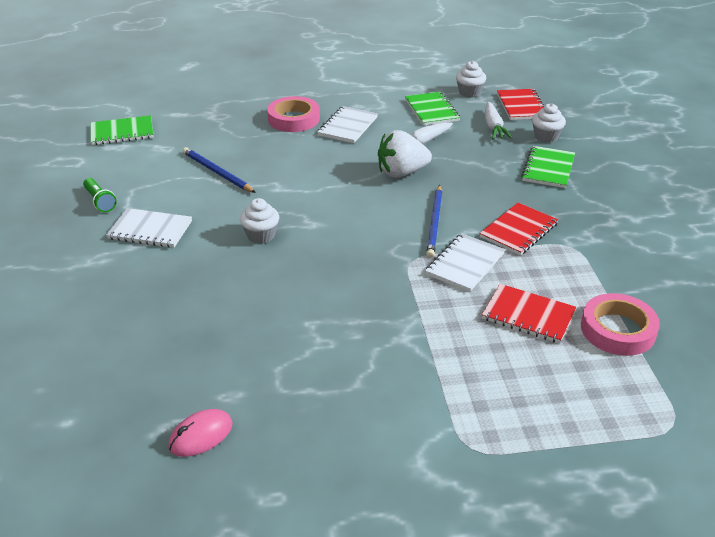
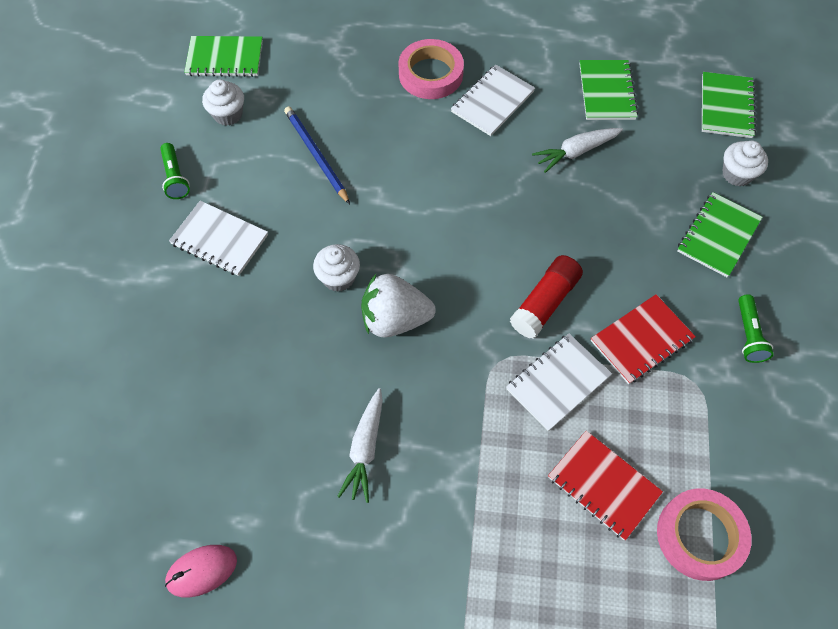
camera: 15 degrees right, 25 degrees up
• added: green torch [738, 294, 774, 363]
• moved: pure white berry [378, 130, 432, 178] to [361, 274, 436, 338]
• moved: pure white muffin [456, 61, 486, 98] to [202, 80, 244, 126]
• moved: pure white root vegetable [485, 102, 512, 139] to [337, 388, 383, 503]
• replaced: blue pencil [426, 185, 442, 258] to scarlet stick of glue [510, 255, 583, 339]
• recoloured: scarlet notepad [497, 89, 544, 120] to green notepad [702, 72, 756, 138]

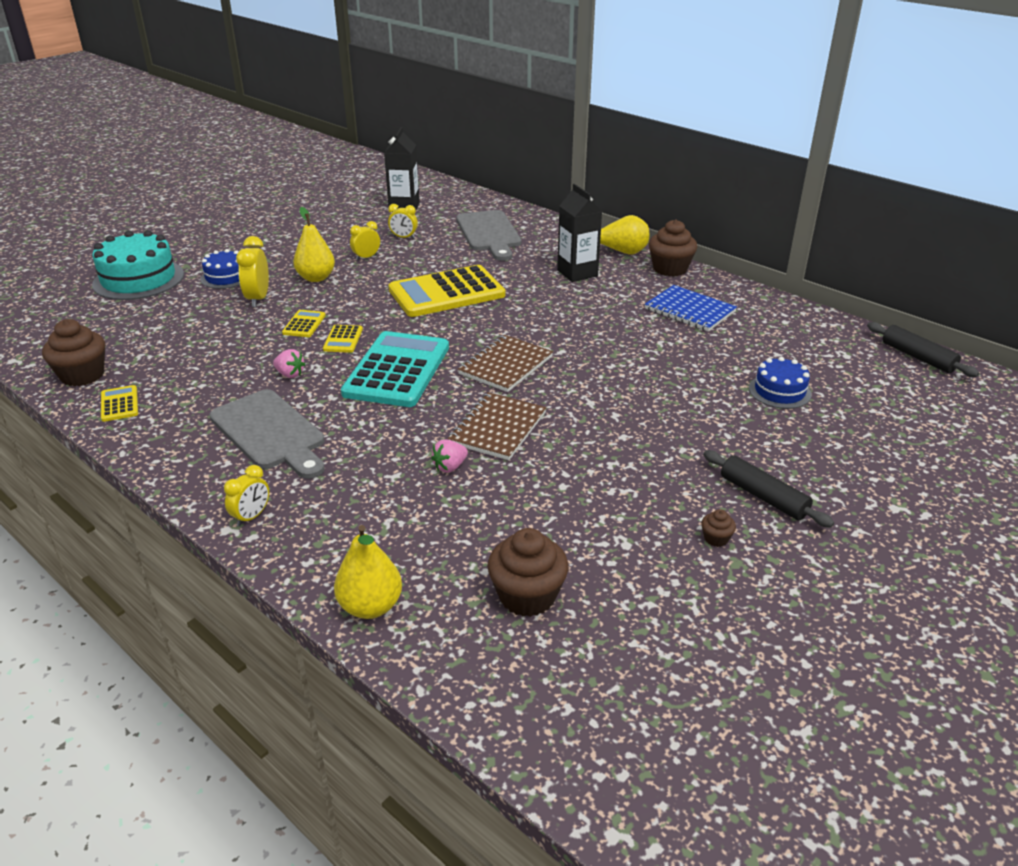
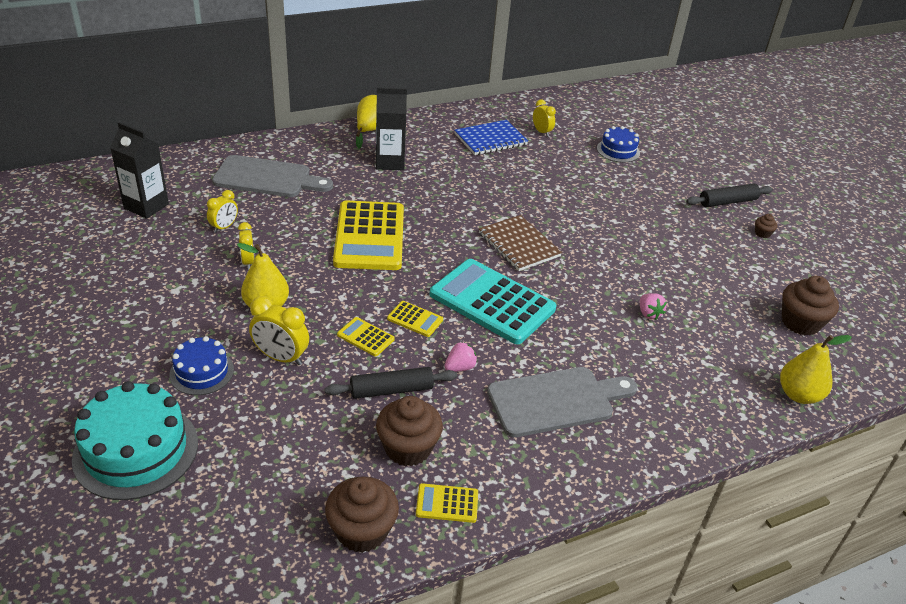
camera: 70 degrees left, 5 degrees up
• removed: brown notepad [448, 392, 546, 460]
• moved: yellow clock [224, 465, 269, 526] to [533, 99, 556, 137]
• moved: brown muffin [649, 220, 697, 277] to [376, 396, 443, 466]
• moved: black rolling pin [867, 322, 979, 377] to [325, 367, 457, 399]

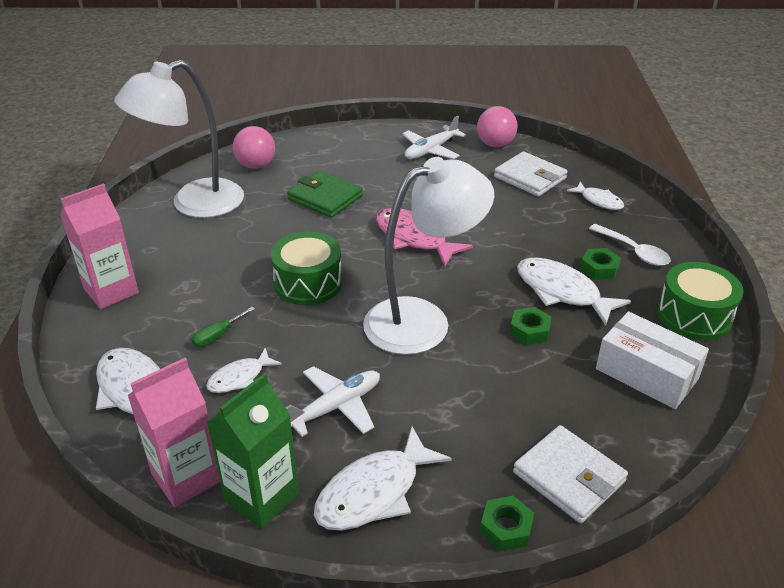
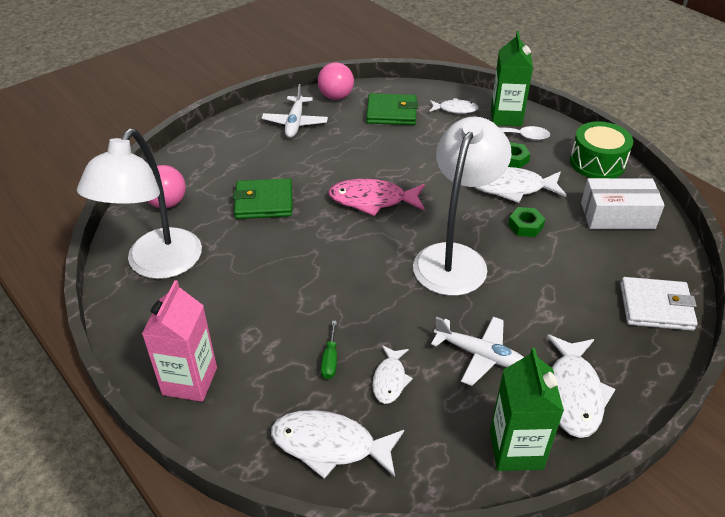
camera: 40 degrees left, 5 degrees up
• removed: rose-pink carton [127, 358, 220, 507]
• removed: green toy drum [270, 232, 342, 305]
• removed: green hexagon nut [480, 496, 534, 551]
• added: green carton [491, 31, 533, 126]
• recoloured: pure white wallet [494, 151, 568, 197] to green wallet [366, 93, 418, 125]
• turned: pure white plane [285, 366, 380, 437] = [431, 317, 524, 386] 105 degrees clockwise

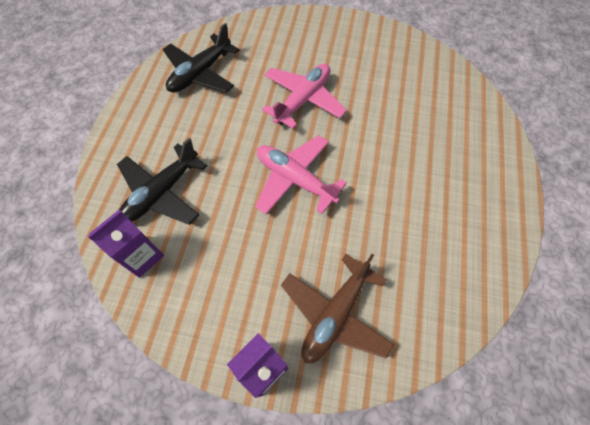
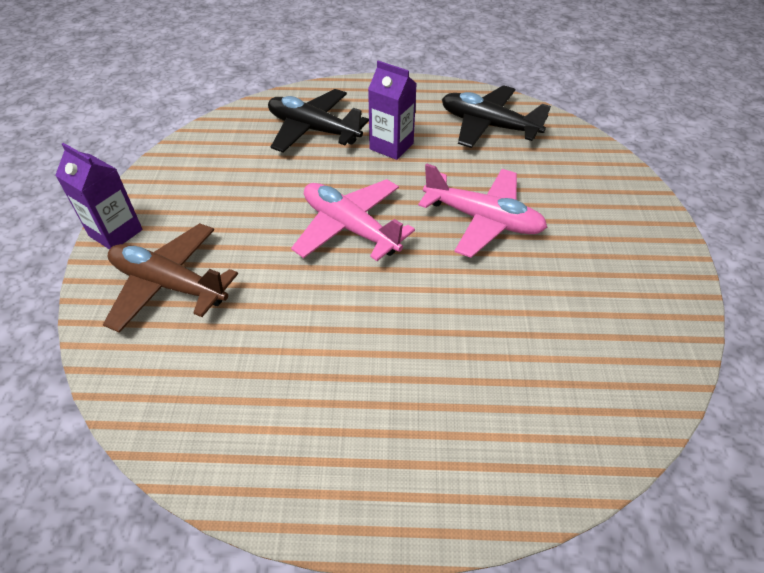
camera: 80 degrees right, 15 degrees down
• moved: purple carton [87, 210, 164, 278] to [368, 61, 417, 160]
• turned: rose-pink plane [255, 135, 347, 214] = [291, 179, 415, 261] 75 degrees counterclockwise

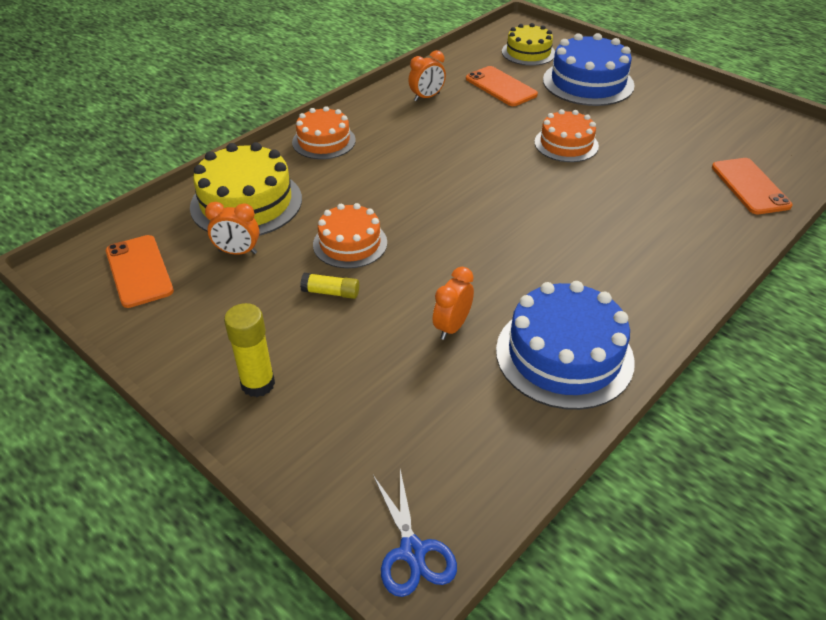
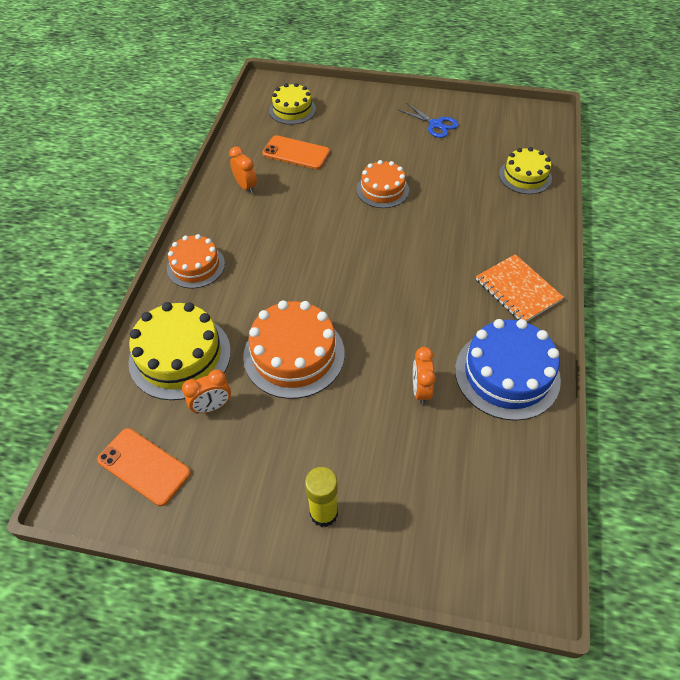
camera: 30 degrees left, 10 degrees up
• removed: yellow stick of glue [300, 273, 359, 299]
• removed: blue gateau [543, 33, 635, 106]
• added: bright orange notepad [476, 254, 564, 322]
• moved: blue pair of scissors [373, 469, 457, 597] to [399, 103, 459, 138]
• replaced: bright orange smartphone [712, 158, 792, 214] to yellow gateau [499, 147, 552, 194]
• turned: bright orange clock [408, 50, 446, 101] = [229, 146, 257, 194] 60 degrees counterclockwise
• resized: bright orange gateau [313, 203, 387, 268] = [243, 300, 345, 399] x1.58

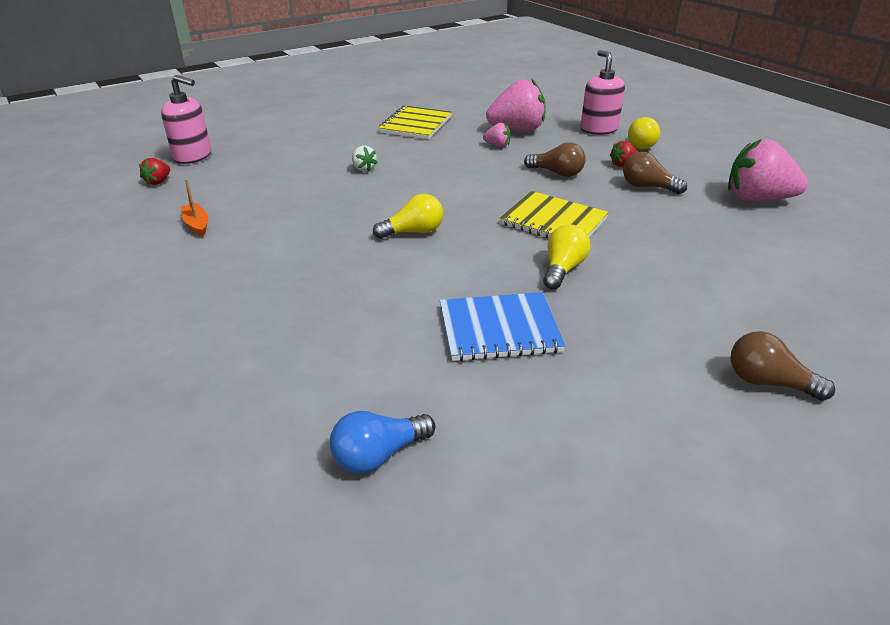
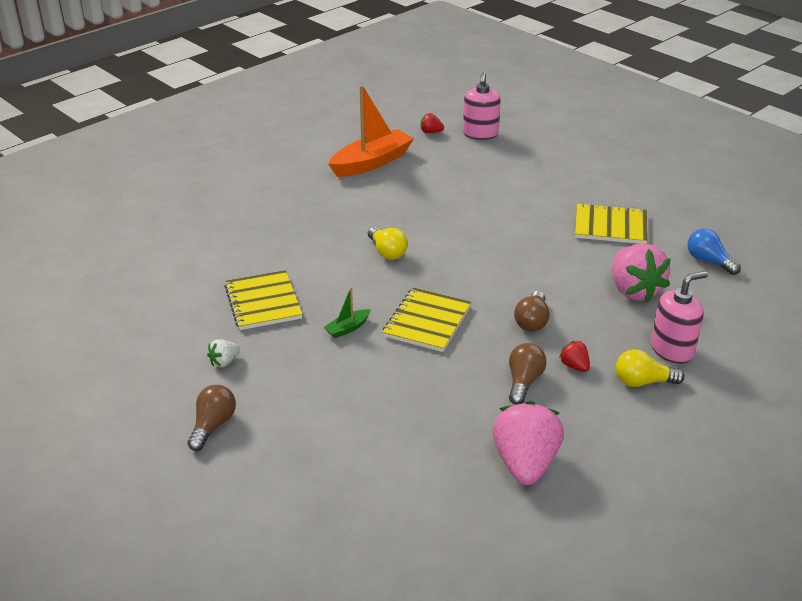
camera: 80 degrees right, 0 degrees up
• removed: rose-pink berry [483, 123, 510, 147]
• moved: blue lightbulb [330, 411, 436, 474] to [687, 228, 741, 275]
• moved: pure white berry [352, 145, 378, 172] to [207, 339, 240, 367]
• replaced: yellow lightbulb [543, 224, 590, 289] to green boat [324, 287, 371, 338]
• recoloured: blue notepad [440, 292, 566, 361] to yellow notepad [224, 270, 303, 330]
• resized: bright orange boat [181, 179, 208, 236] = [328, 85, 414, 177] x2.28

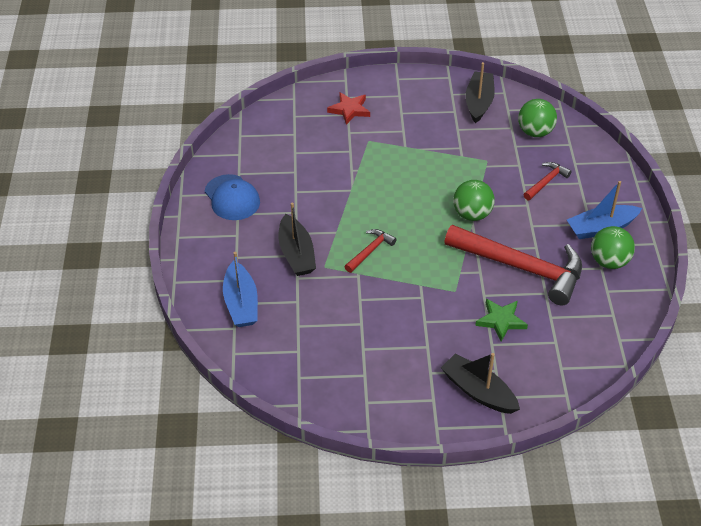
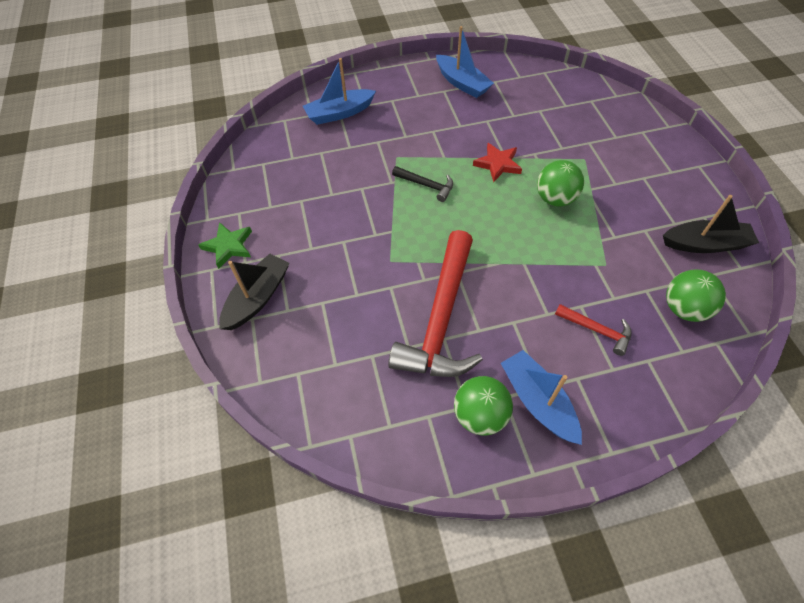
camera: 80 degrees right, 10 degrees up
• removed: black boat [278, 203, 316, 276]
• moved: scarlet star shape [327, 92, 370, 125] to [473, 143, 522, 182]
• moved: green sphere [453, 180, 494, 221] to [537, 160, 584, 207]
• moved: green star shape [475, 299, 528, 342] to [198, 222, 252, 269]
• replaced: blue baseball cap [205, 174, 260, 220] to blue boat [436, 26, 494, 98]
• recoloured: scarlet claw hammer [344, 229, 397, 273] to black claw hammer [392, 166, 453, 202]

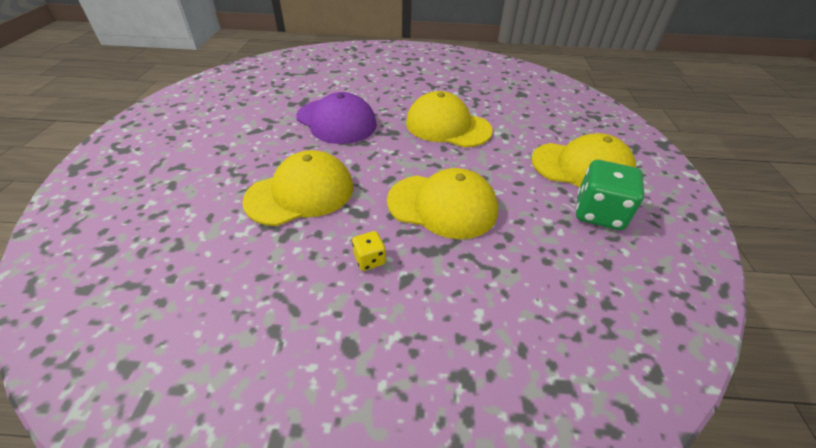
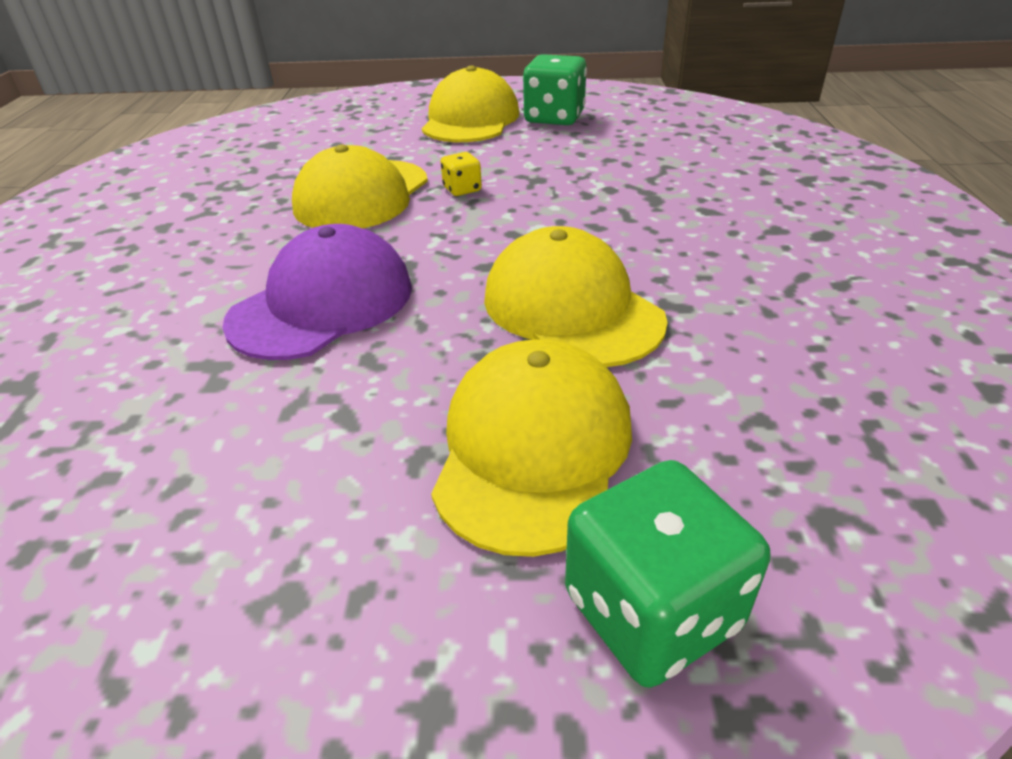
camera: 90 degrees left, 5 degrees down
• added: green die [565, 460, 770, 688]
• moved: yellow die [352, 231, 386, 271] to [441, 152, 482, 196]
• moved: yellow baseball cap [387, 168, 498, 239] to [431, 339, 632, 557]

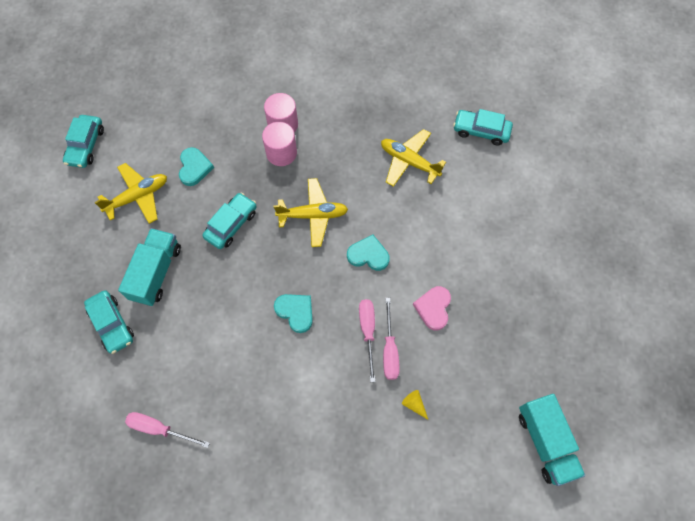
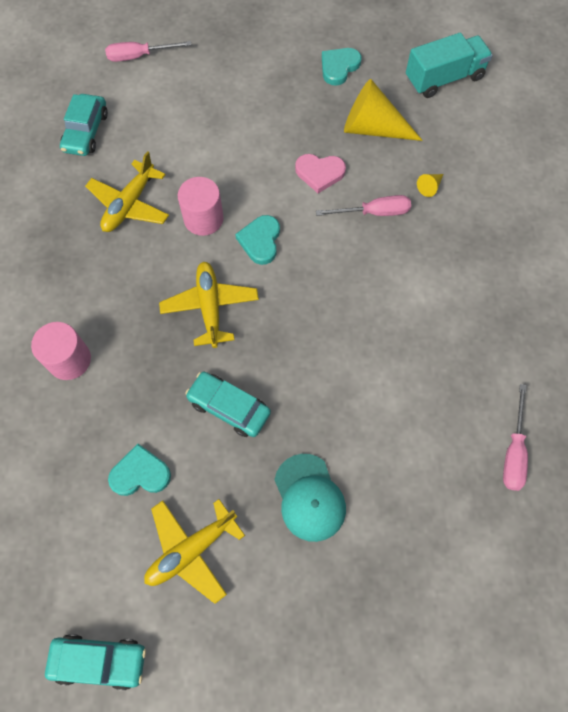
camera: 95 degrees left, 0 degrees up
• removed: teal automobile [84, 290, 134, 354]
• added: yellow solid cone [344, 79, 423, 141]
• moved: rose-pink solid cylinder [262, 122, 297, 166] to [178, 177, 224, 236]
• moved: teal love heart [274, 294, 313, 333] to [322, 48, 361, 86]
• moved: rose-pink hand screwdriver [359, 299, 376, 382] to [105, 41, 191, 62]
• replaced: teal lorry [118, 228, 181, 306] to teal baseball cap [274, 454, 346, 542]
• turned: yellow plane [94, 163, 167, 224] = [144, 499, 245, 604] 90 degrees counterclockwise

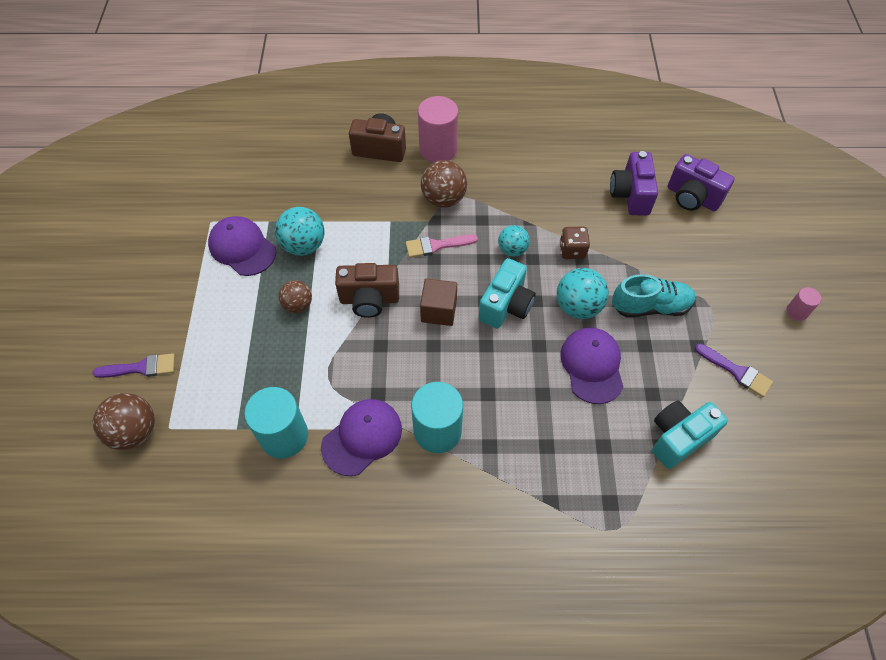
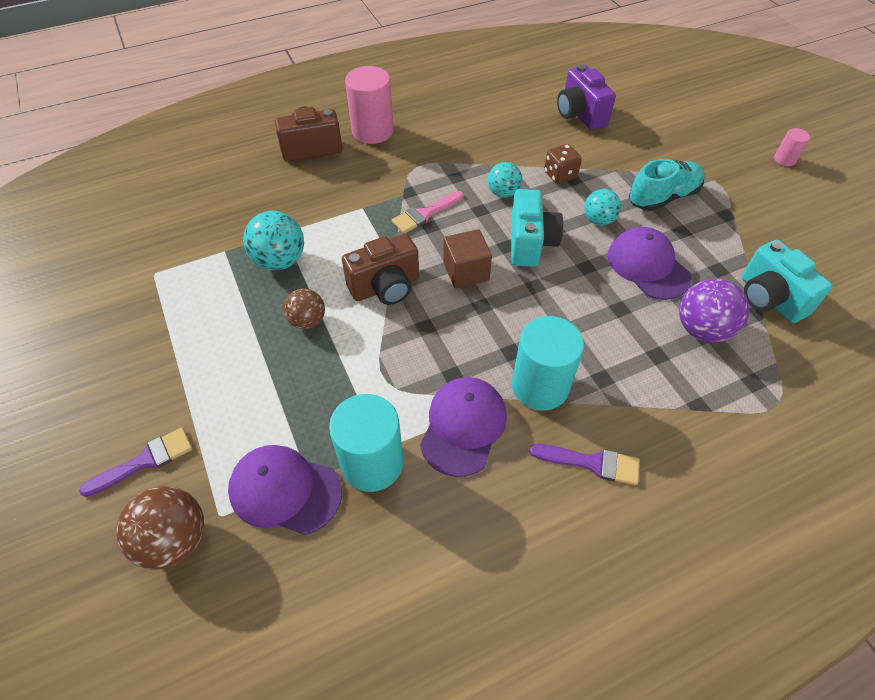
camera: 25 degrees left, 5 degrees down
• removed: brown sphere [421, 160, 467, 208]
• removed: purple camera [668, 154, 735, 211]
• added: purple sphere [679, 278, 749, 343]
• moved: purple baseball cap [208, 216, 276, 276] to [228, 445, 342, 535]
• moved: purple paint brush [695, 344, 773, 397] to [530, 444, 640, 485]
• turned: teal camera [652, 400, 728, 469] = [742, 240, 833, 323] 60 degrees counterclockwise
• resized: teal sphere [557, 268, 609, 319] = [584, 189, 621, 225] x0.65

